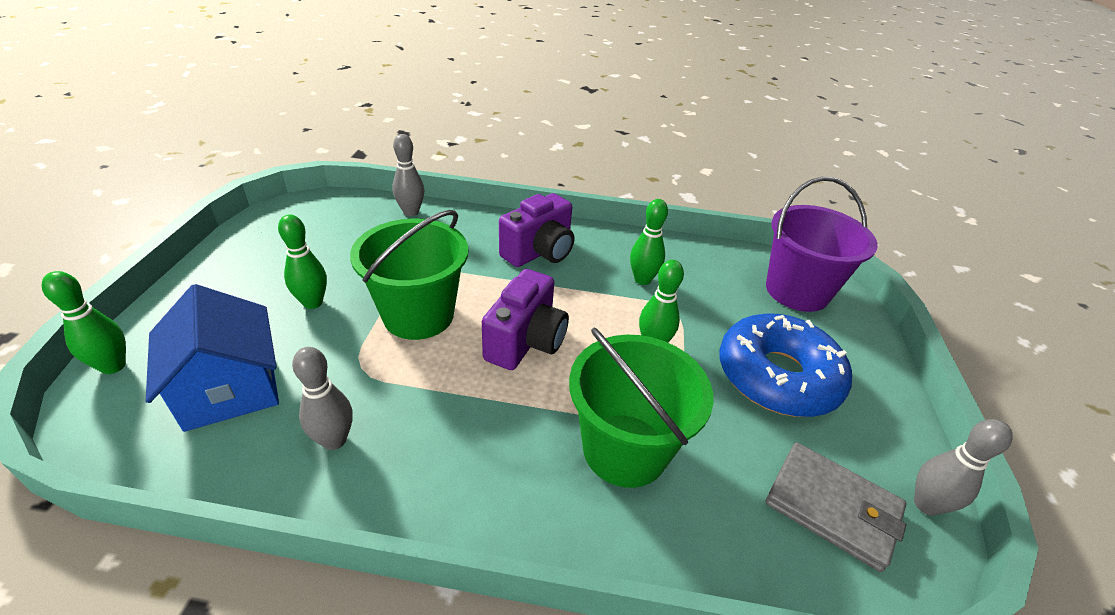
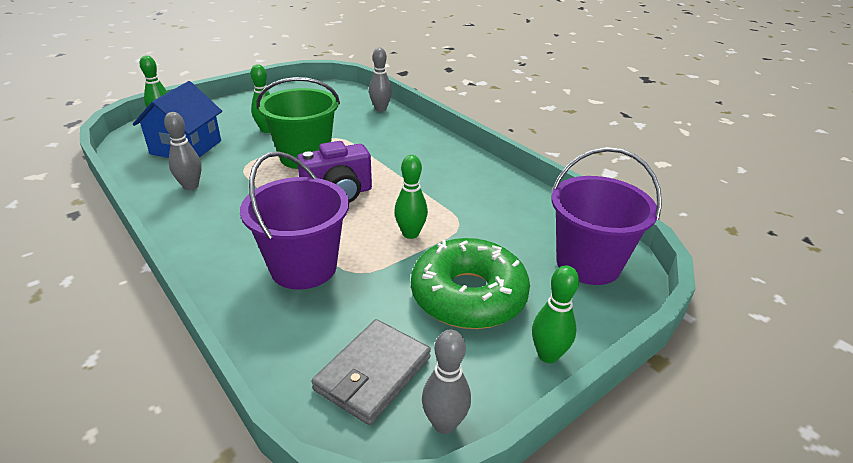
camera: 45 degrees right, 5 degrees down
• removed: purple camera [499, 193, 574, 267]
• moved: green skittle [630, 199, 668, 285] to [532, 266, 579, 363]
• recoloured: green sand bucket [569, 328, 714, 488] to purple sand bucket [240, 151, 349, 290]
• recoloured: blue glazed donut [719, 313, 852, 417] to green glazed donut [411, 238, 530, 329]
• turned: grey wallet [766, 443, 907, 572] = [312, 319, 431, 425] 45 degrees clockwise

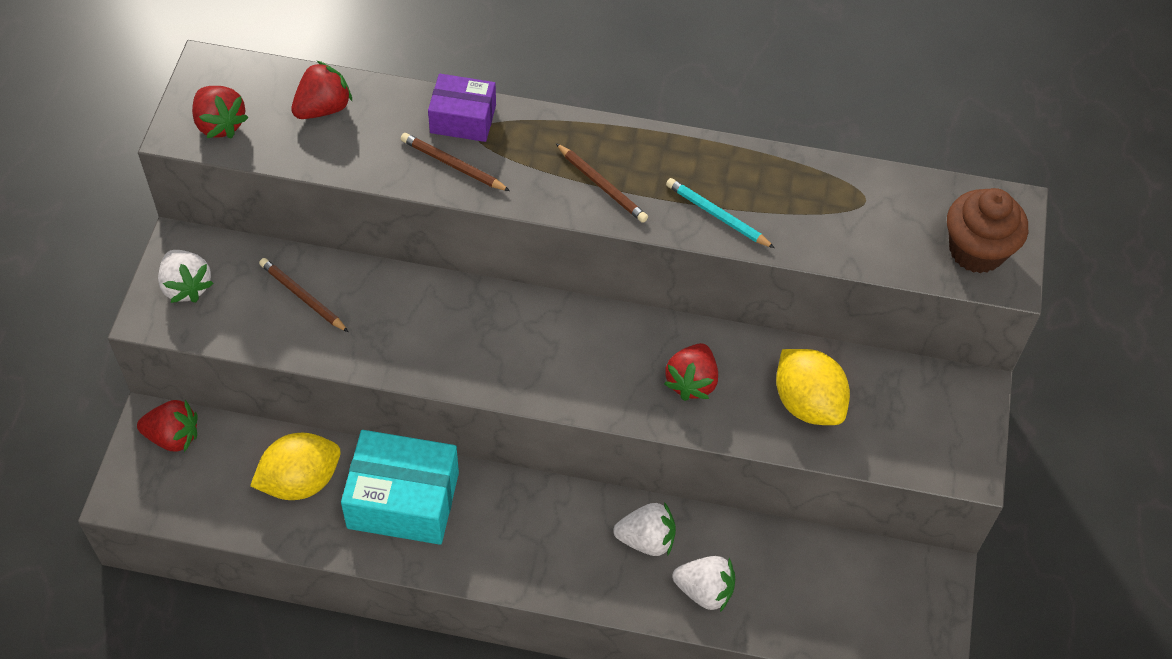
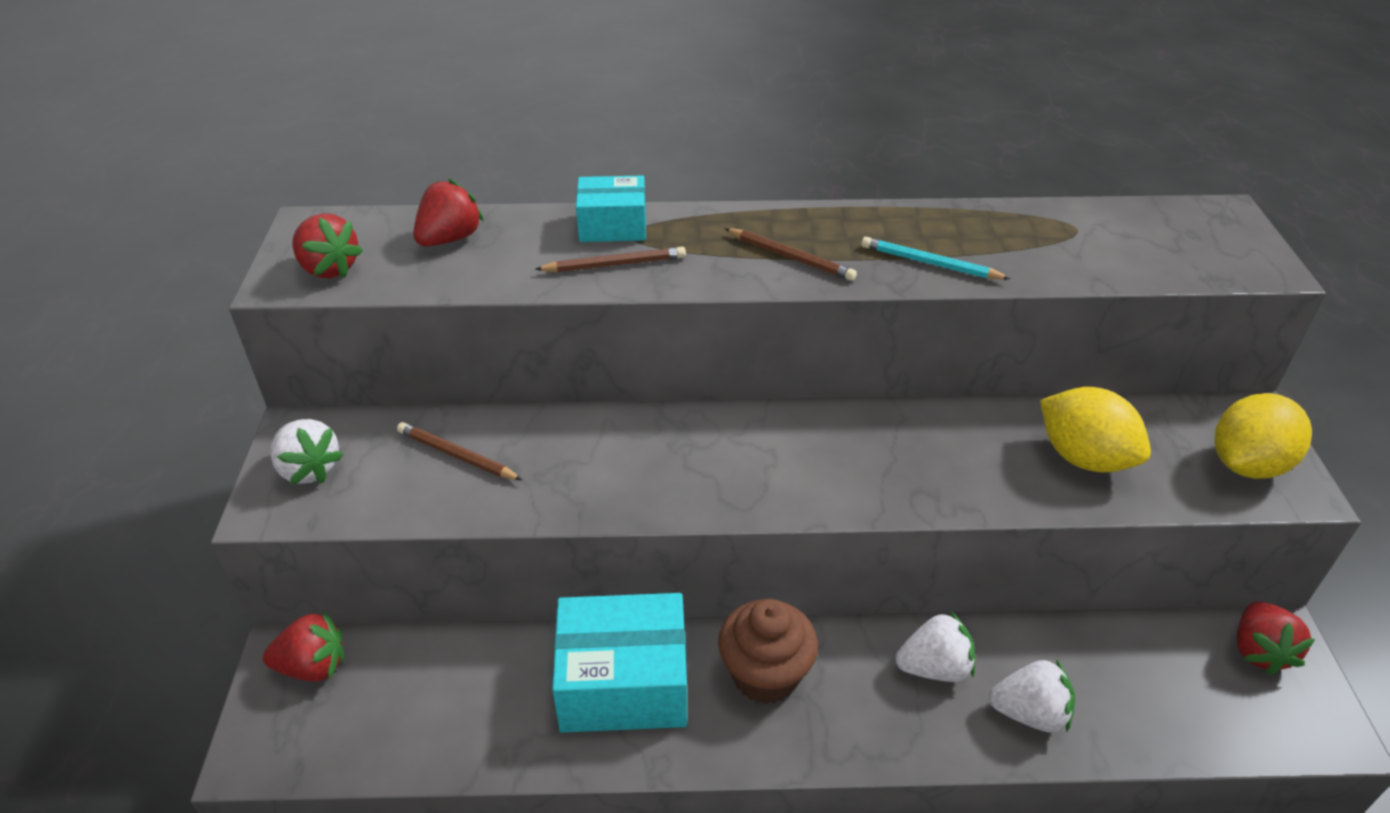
camera: 10 degrees left, 15 degrees down
• moved: yellow toy lemon [250, 433, 341, 500] to [1214, 393, 1312, 479]
• moved: scarlet berry [664, 343, 718, 401] to [1237, 602, 1315, 675]
• moved: brown muffin [947, 188, 1028, 274] to [718, 599, 818, 704]
• recoloured: purple package [428, 74, 496, 142] to teal package [576, 176, 646, 242]
• turned: brown pencil [401, 133, 510, 191] = [535, 247, 686, 272] 150 degrees clockwise

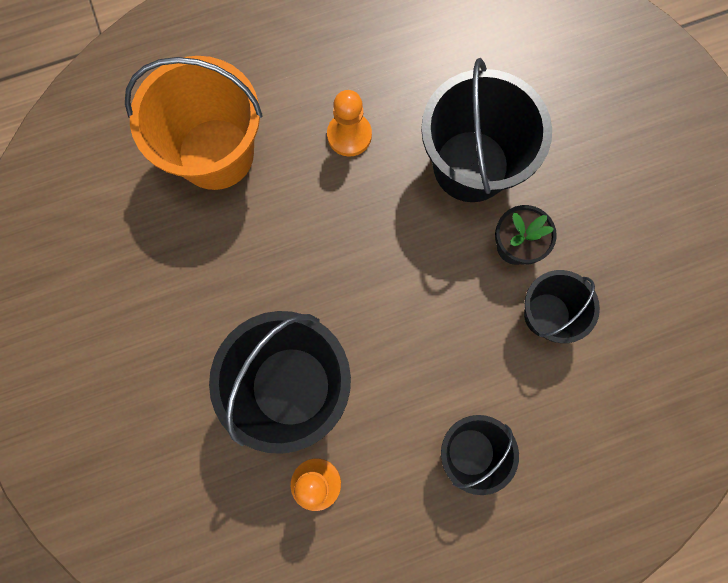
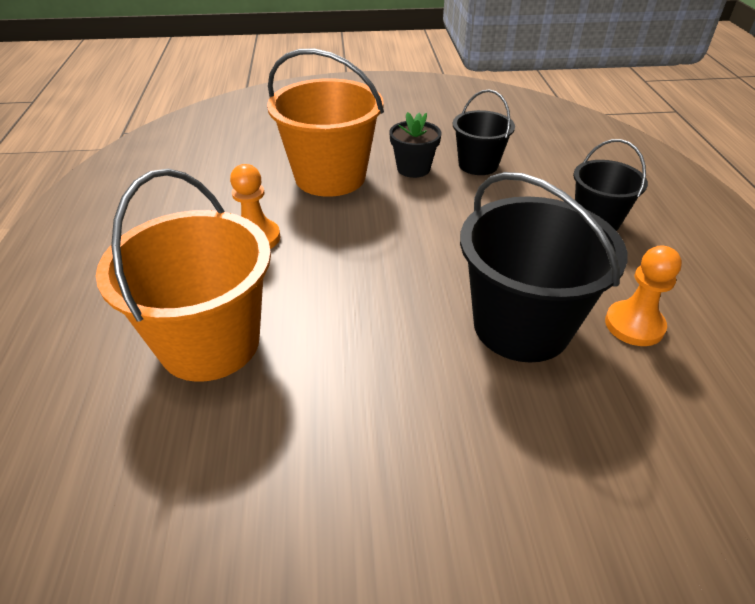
camera: 75 degrees left, 35 degrees down
• recoloured: black sand bucket [421, 58, 552, 202] to bright orange sand bucket [267, 48, 384, 197]

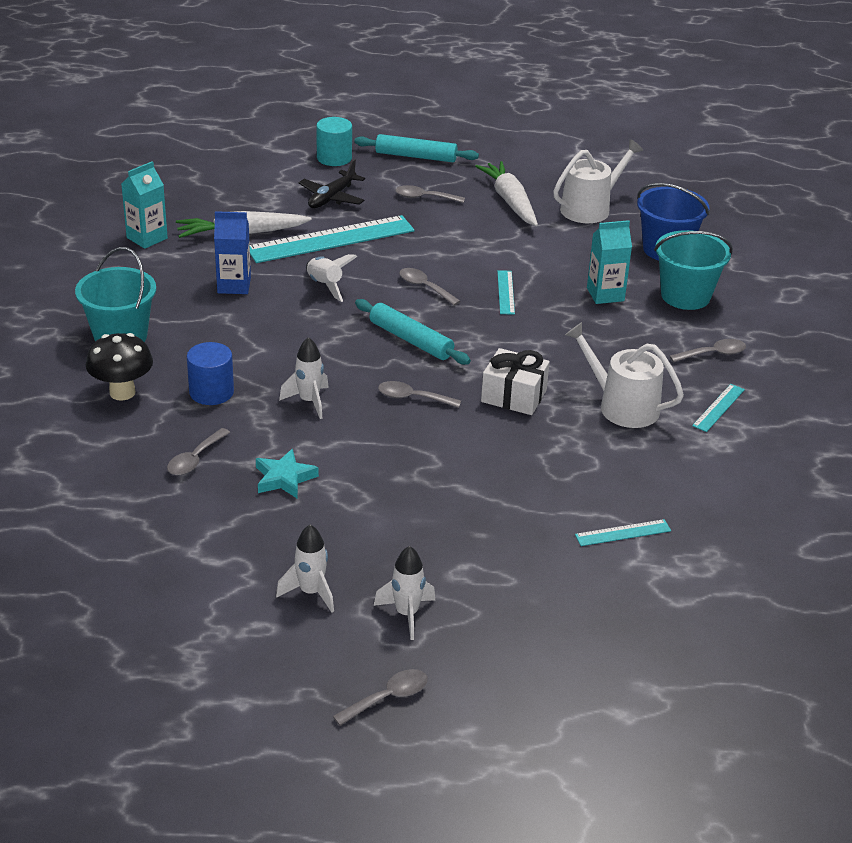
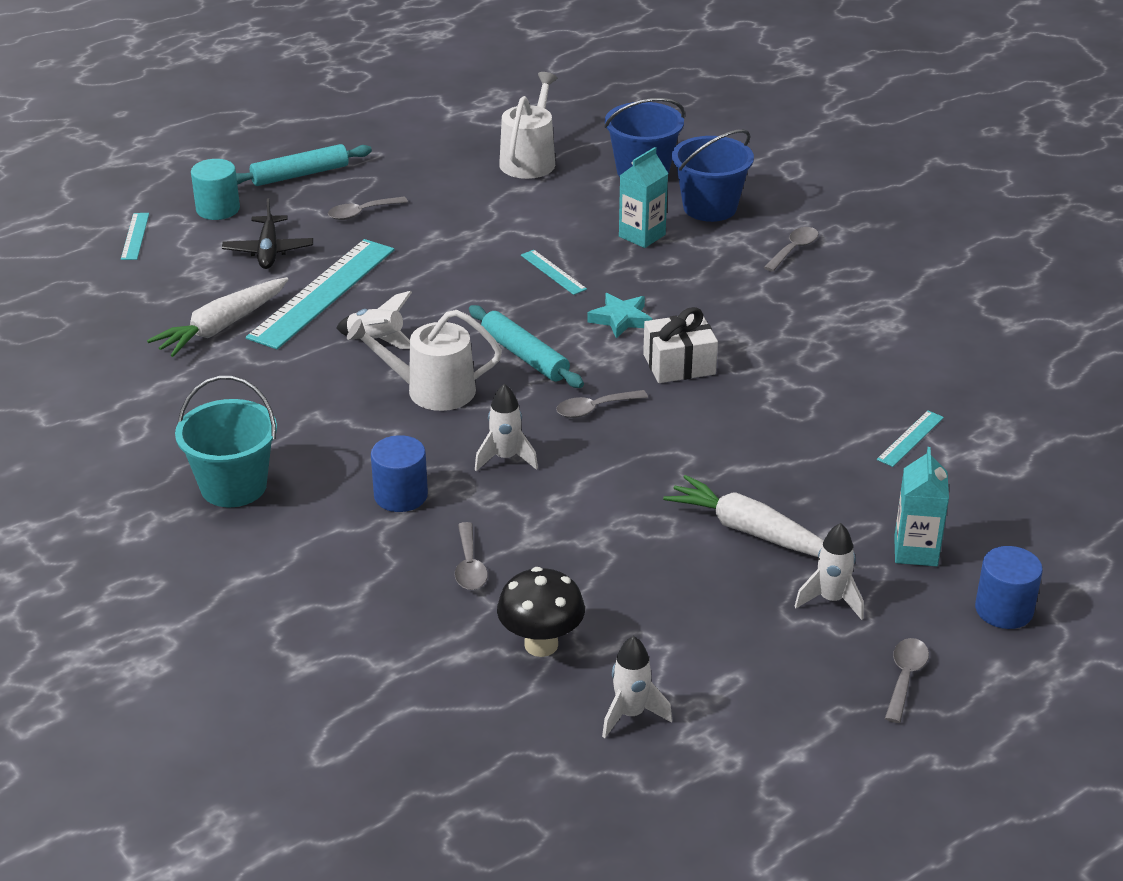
camera: 35 degrees left, 0 degrees up
• removed: blue carton [214, 211, 251, 294]
• removed: grey tablespoon [399, 268, 461, 306]
• added: blue solid cylinder [975, 546, 1043, 629]
• moved: black fungus [86, 333, 153, 401] to [497, 567, 585, 657]
• moved: teal carton [121, 161, 168, 249] to [894, 447, 949, 566]
• moved: teal star shape [256, 449, 319, 499] to [587, 293, 652, 339]
• moved: pure white toy rocket [276, 525, 334, 613] to [602, 636, 672, 738]
• moved: pure white root vegetable [475, 161, 538, 226] to [663, 475, 824, 557]
• moved: pure white sprinkling can [565, 322, 684, 428] to [347, 310, 502, 411]
• moved: teal measuring stick [692, 384, 745, 432] to [121, 213, 149, 260]
• recoloured: teal sand bucket [654, 230, 733, 310] to blue sand bucket [672, 129, 754, 222]
• turned: teal rolling pin [355, 299, 471, 365] = [469, 305, 584, 388] 45 degrees clockwise

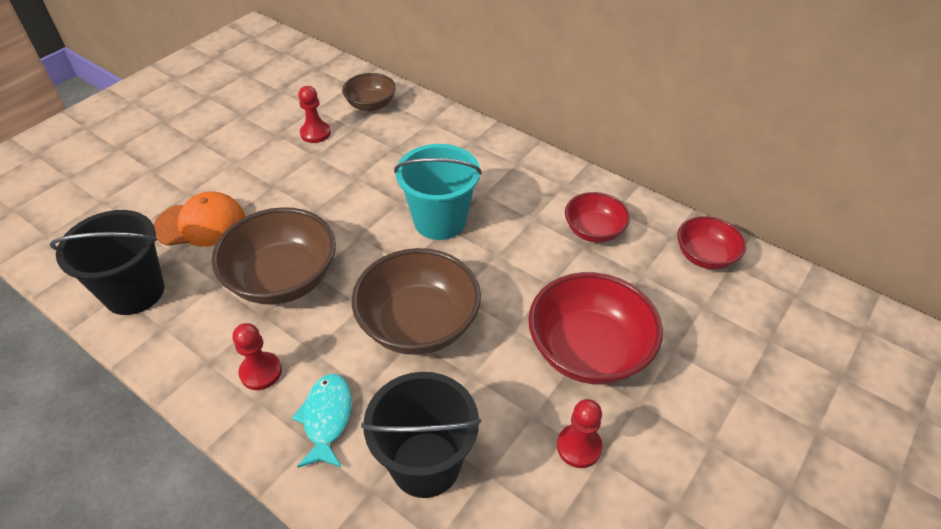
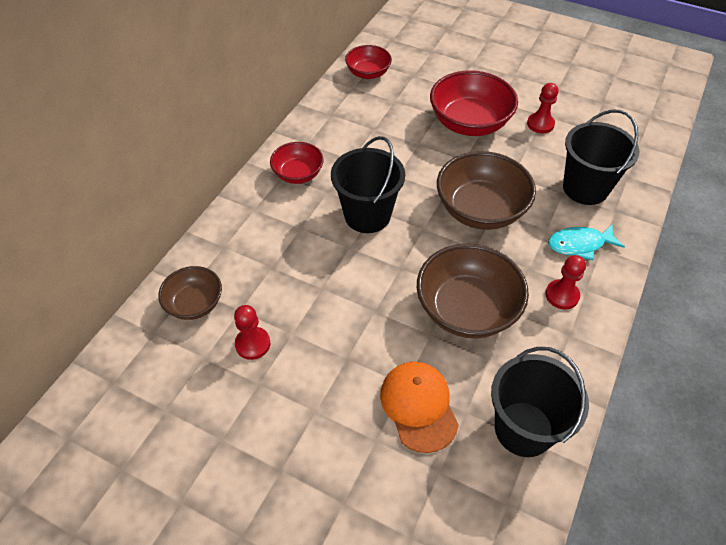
camera: 100 degrees left, 5 degrees up
• moved: scarlet serving bowl [565, 192, 630, 243] to [270, 142, 324, 184]
• recoloured: teal sand bucket [394, 144, 482, 240] to black sand bucket [331, 136, 405, 233]

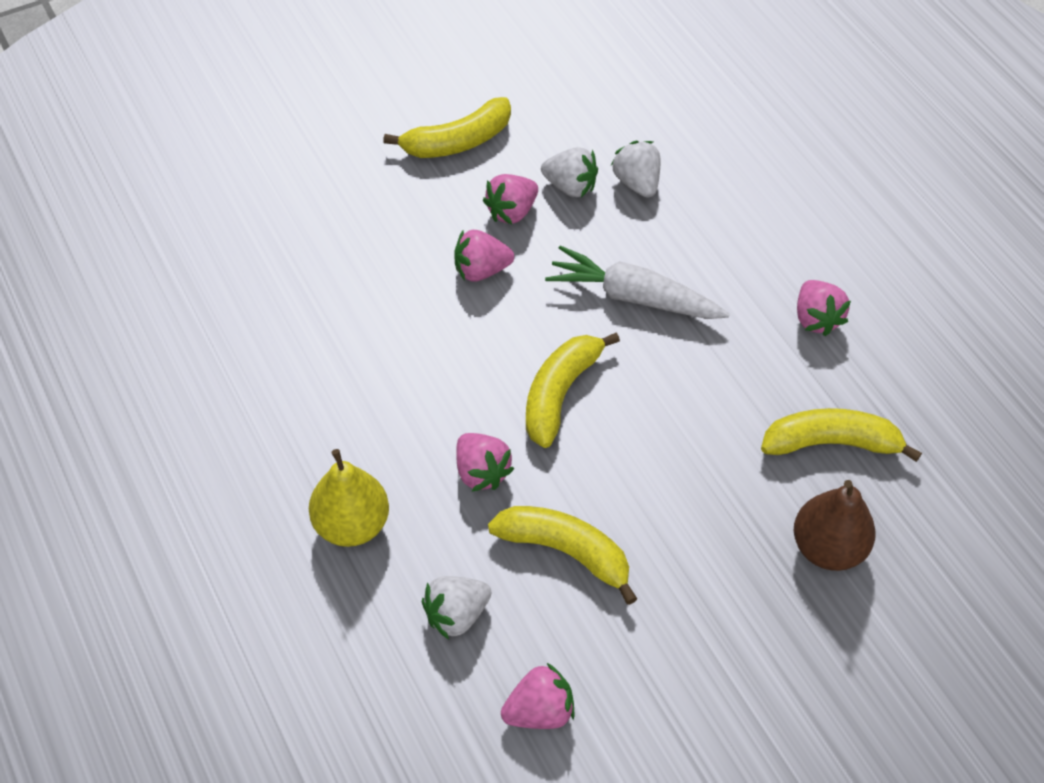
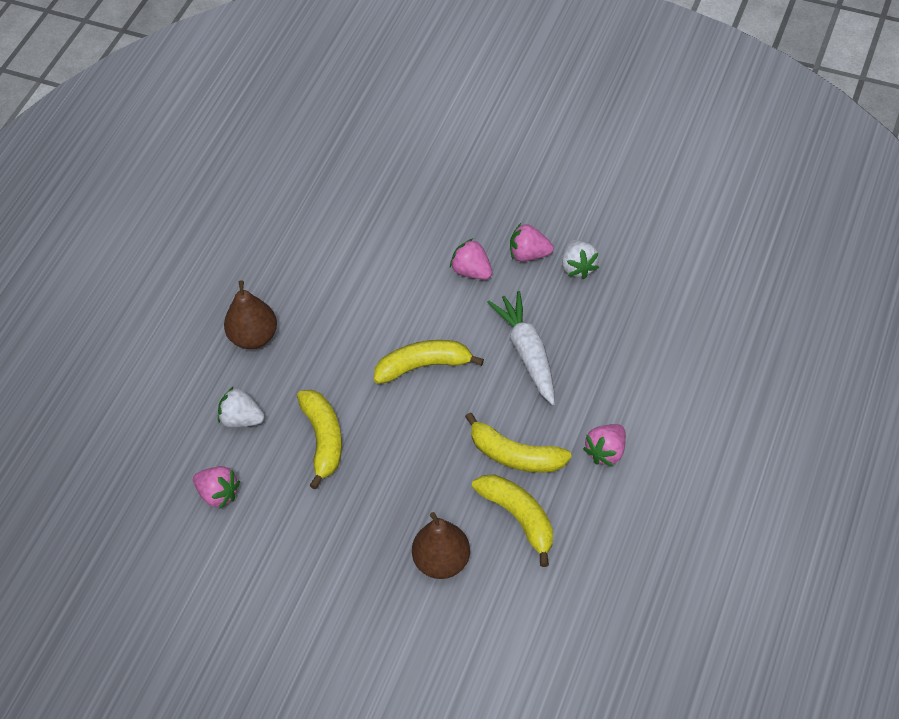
camera: 55 degrees right, 0 degrees up
• removed: rose-pink berry [456, 433, 514, 492]
• removed: pure white berry [611, 141, 660, 198]
• moved: yellow banana [383, 97, 511, 158] to [465, 412, 572, 473]
• recoloured: yellow toy pear [309, 449, 389, 547] to brown toy pear [224, 280, 277, 349]

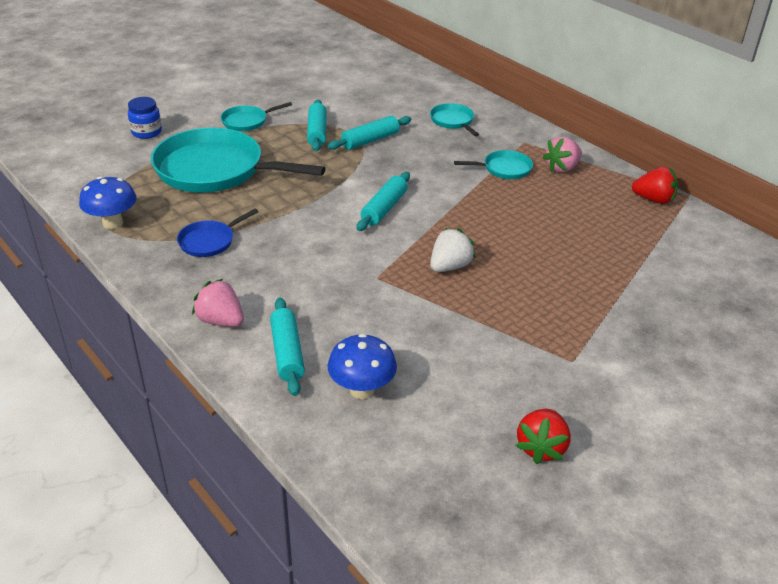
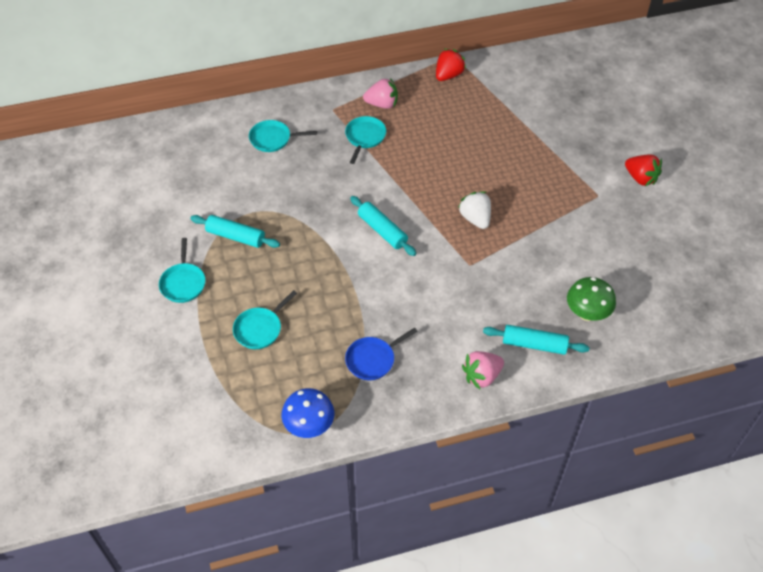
camera: 65 degrees left, 15 degrees up
• removed: blue jam jar [128, 97, 162, 139]
• removed: teal rolling pin [328, 116, 411, 150]
• moved: scarlet berry [516, 409, 571, 464] to [625, 154, 662, 186]
• recoloured: blue fungus [327, 334, 397, 399] to green fungus [567, 277, 616, 321]
• turned: blue pan [177, 209, 259, 257] = [345, 327, 418, 380] 75 degrees clockwise
• turned: rose-pink berry [543, 137, 582, 173] = [363, 78, 398, 109] 75 degrees counterclockwise
• resized: teal pan [151, 128, 325, 193] = [233, 290, 297, 349] x0.46

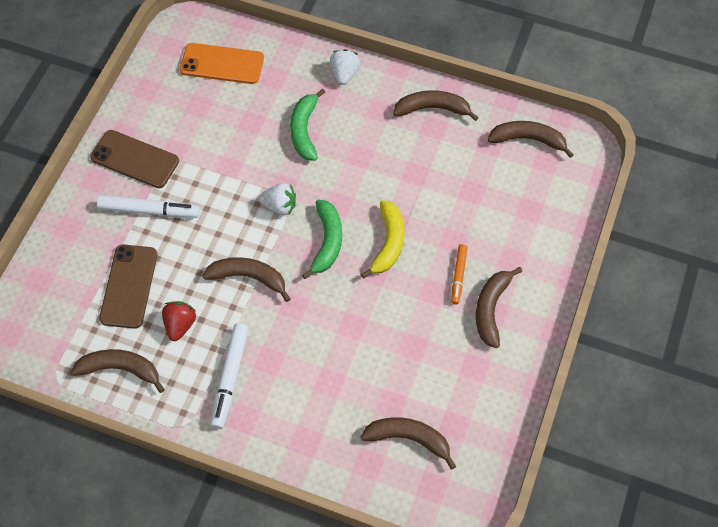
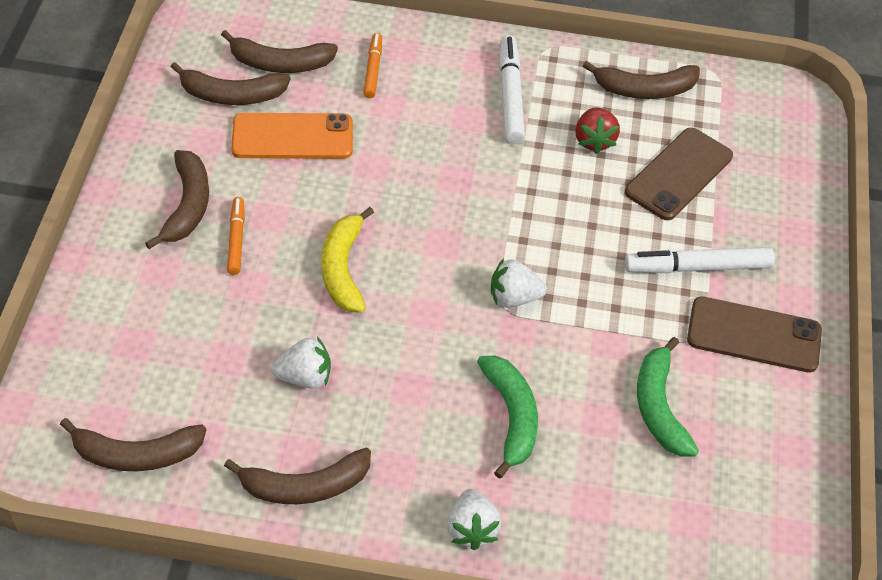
camera: 165 degrees right, 10 degrees down
• added: pure white berry [271, 337, 331, 389]
• added: bright orange marker pen [363, 33, 382, 98]
• moved: bright orange smartphone [180, 43, 264, 84] to [231, 113, 353, 159]
• moved: brown banana [203, 257, 291, 302] to [171, 62, 290, 105]
• moved: green banana [302, 200, 342, 279] to [637, 337, 699, 456]
• turned: brown smartphone [99, 244, 158, 329] = [625, 127, 733, 220] 45 degrees clockwise

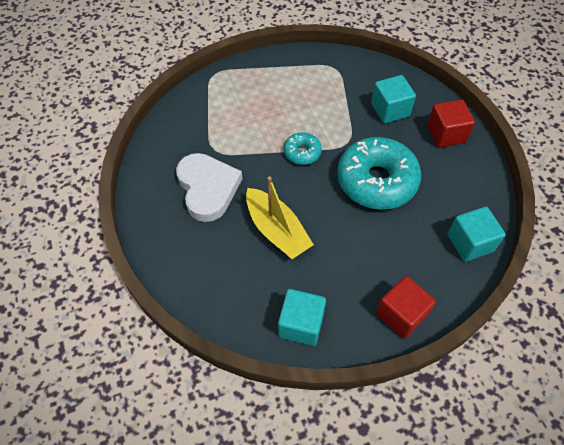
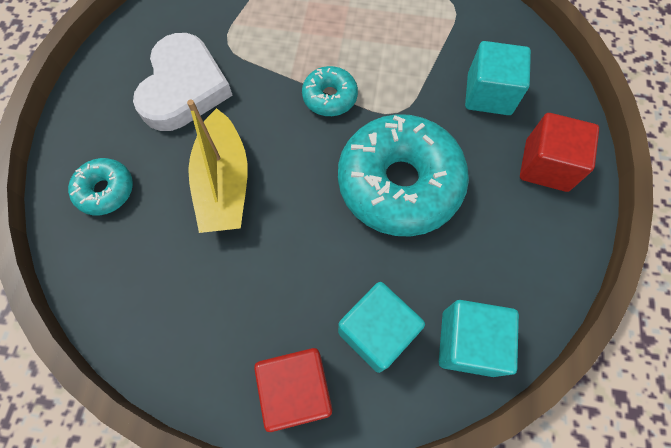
camera: 30 degrees right, 10 degrees up
• added: teal glazed donut [68, 158, 133, 215]
• moved: teal block [278, 289, 326, 346] to [338, 282, 425, 373]

